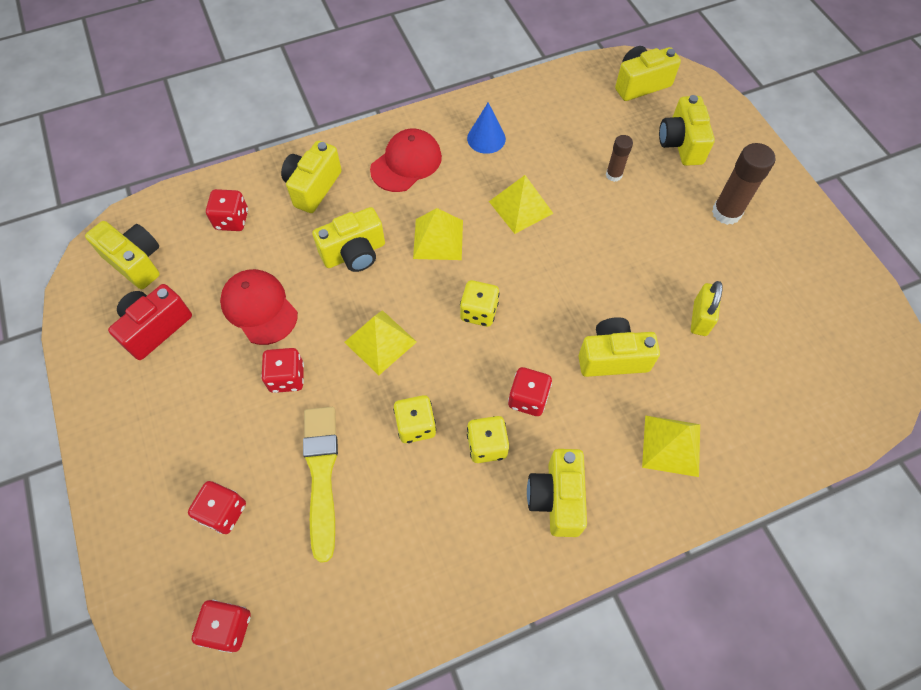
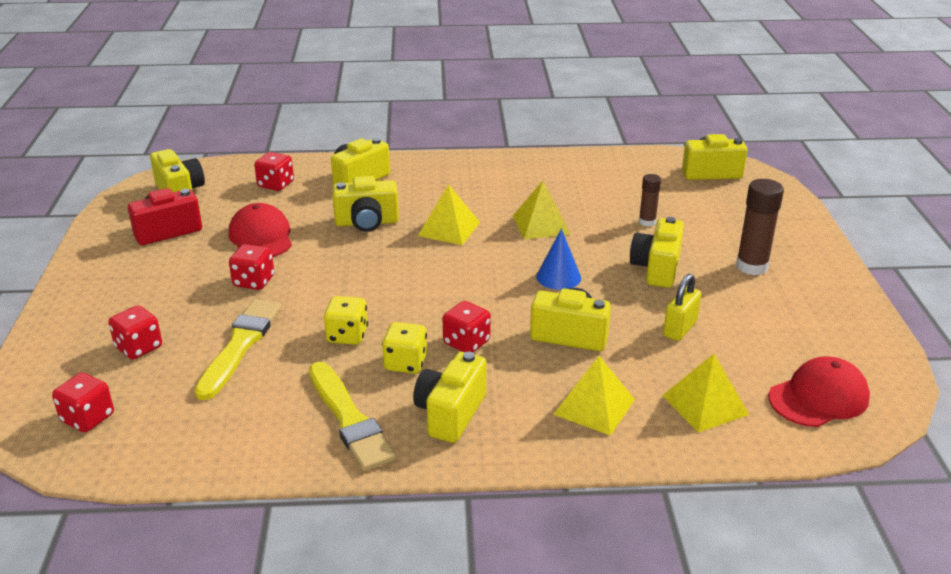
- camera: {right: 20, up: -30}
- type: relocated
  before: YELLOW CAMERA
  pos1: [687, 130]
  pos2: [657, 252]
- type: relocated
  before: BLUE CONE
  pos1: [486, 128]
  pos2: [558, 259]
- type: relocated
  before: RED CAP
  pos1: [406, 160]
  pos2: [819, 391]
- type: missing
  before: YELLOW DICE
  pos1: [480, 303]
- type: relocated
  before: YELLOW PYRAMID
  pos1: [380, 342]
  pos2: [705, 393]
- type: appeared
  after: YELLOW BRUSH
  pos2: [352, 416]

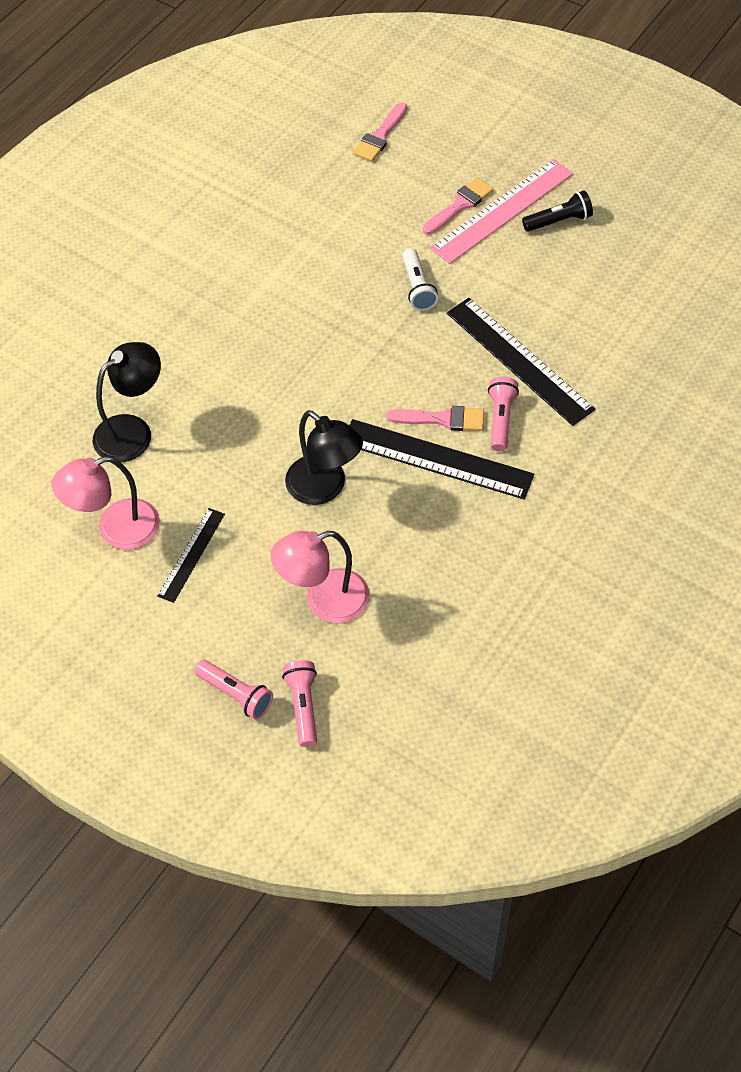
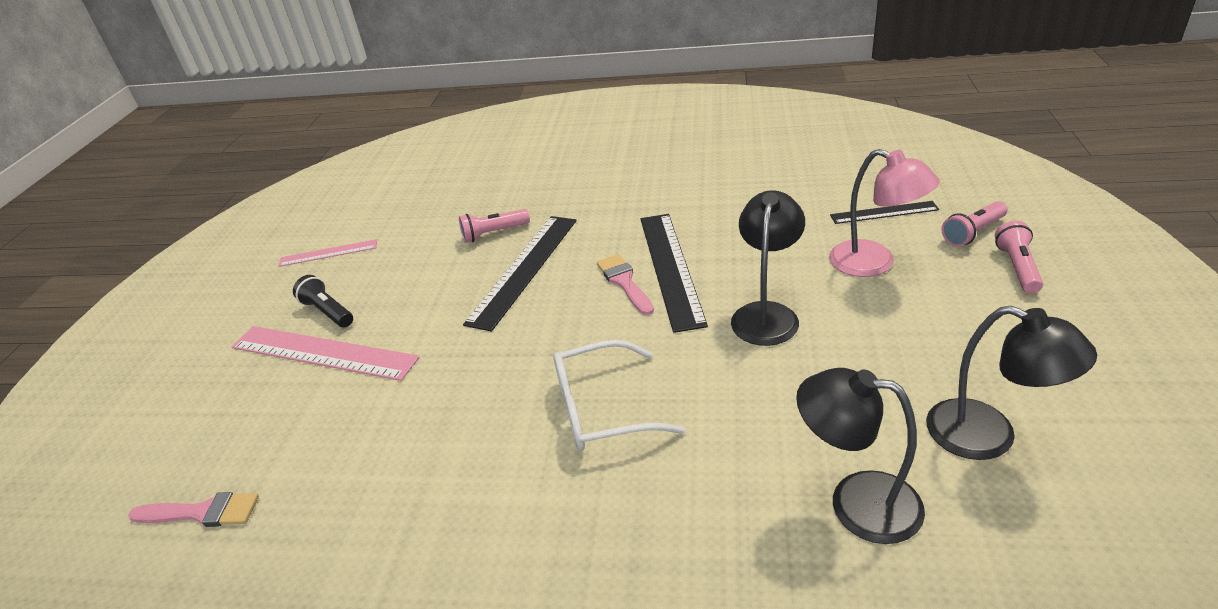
- camera: {right: -115, up: -20}
- type: missing
  before: PINK BRUSH
  pos1: [458, 206]
- type: missing
  before: WHITE FLASHLIGHT
  pos1: [420, 279]
- type: relocated
  before: PINK FLASHLIGHT
  pos1: [503, 413]
  pos2: [494, 226]
- type: colour
  before: PINK LAMP
  after: BLACK LAMP
  pos1: [106, 503]
  pos2: [1011, 382]
- type: relocated
  before: BLACK RULER
  pos1: [191, 555]
  pos2: [884, 212]
- type: appeared
  after: PINK RULER
  pos2: [327, 253]
- type: appeared
  after: WHITE GLASSES
  pos2: [619, 395]

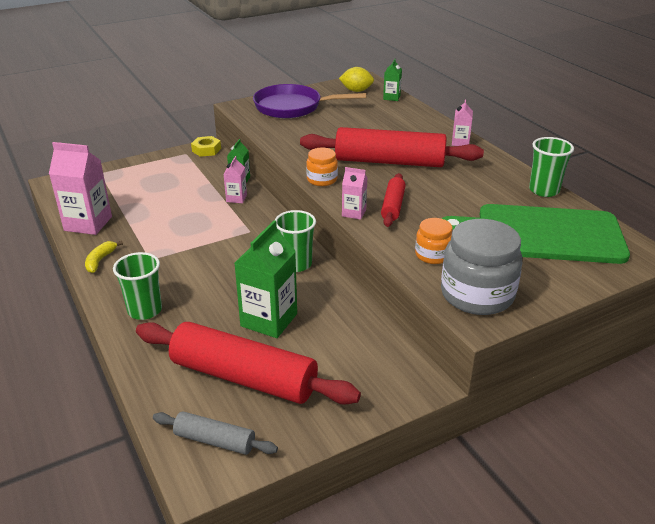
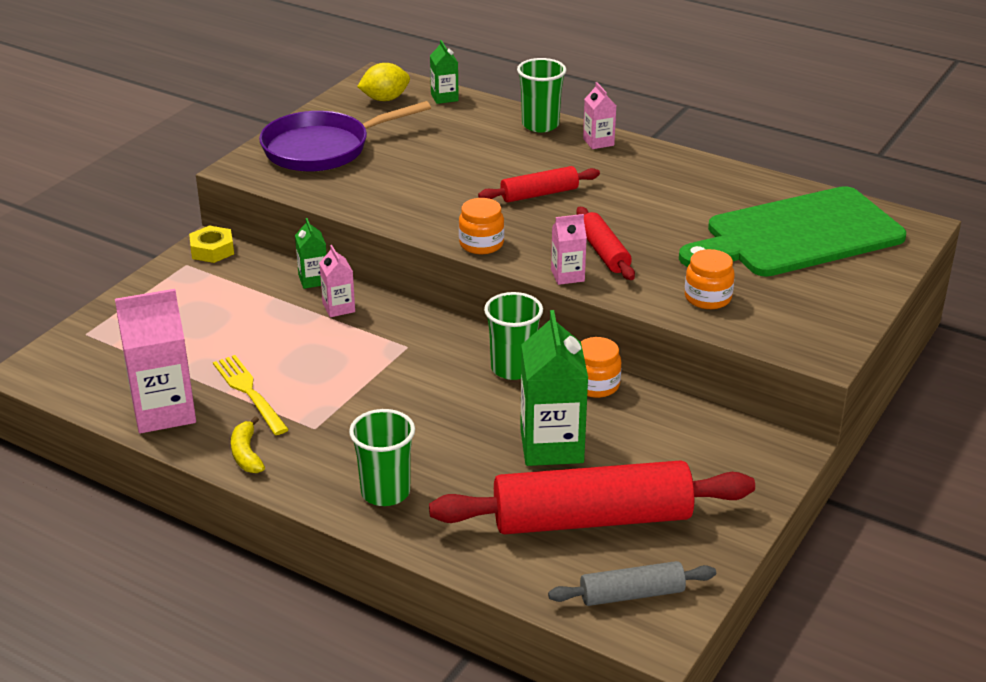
- camera: {right: -30, up: 0}
- type: size
  before: RED ROLLING PIN
  pos1: [392, 147]
  pos2: [539, 184]
  scale: 0.5
- type: relocated
  before: GREEN CUP
  pos1: [551, 167]
  pos2: [541, 95]
- type: missing
  before: GREY JAR
  pos1: [481, 267]
- type: appeared
  after: ORANGE JAR
  pos2: [601, 367]
- type: appeared
  after: YELLOW FORK
  pos2: [251, 395]

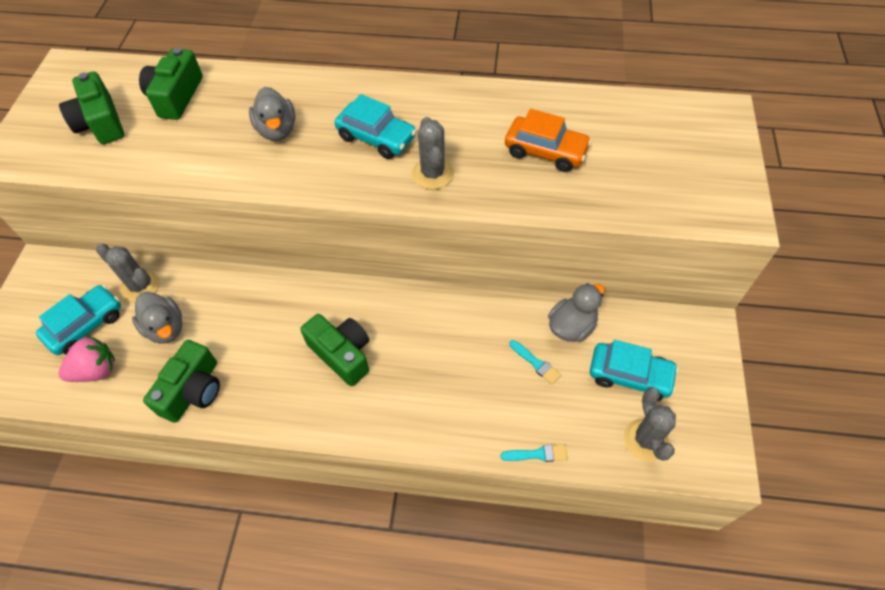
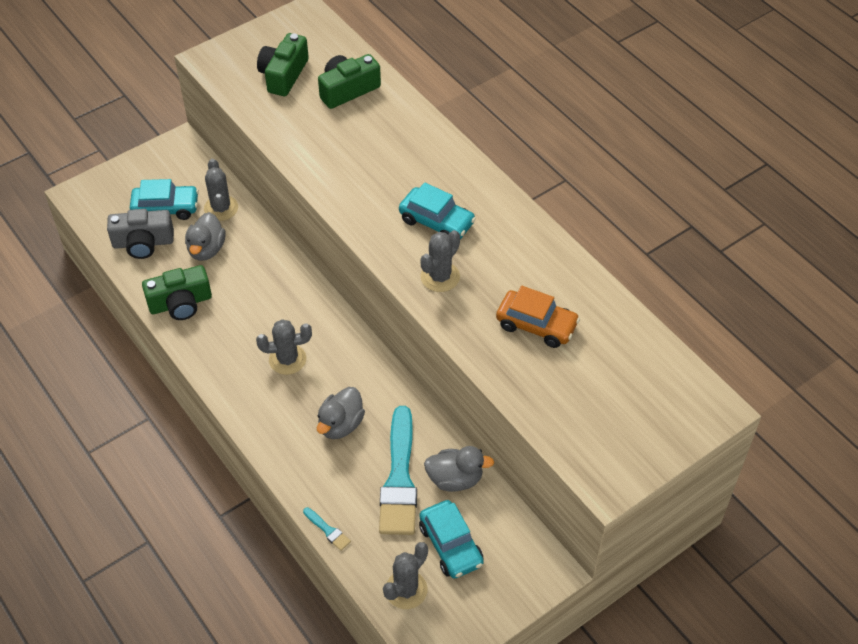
- camera: {right: 45, up: -5}
- type: relocated
  before: GREY DUCK
  pos1: [272, 114]
  pos2: [341, 413]
- type: spun
  before: TURQUOISE CAR
  pos1: [376, 126]
  pos2: [437, 210]
  turn: -45
- type: spun
  before: ORANGE CAR
  pos1: [548, 140]
  pos2: [538, 317]
  turn: -45
- type: exchanged
  before: GREEN CAMERA
  after: GREY CACTUS
  pos1: [334, 350]
  pos2: [284, 347]
- type: exchanged
  before: PINK STRAWBERRY
  after: GREY CAMERA
  pos1: [87, 359]
  pos2: [140, 234]
- type: size
  before: TURQUOISE BRUSH
  pos1: [535, 362]
  pos2: [398, 470]
  scale: 2.49

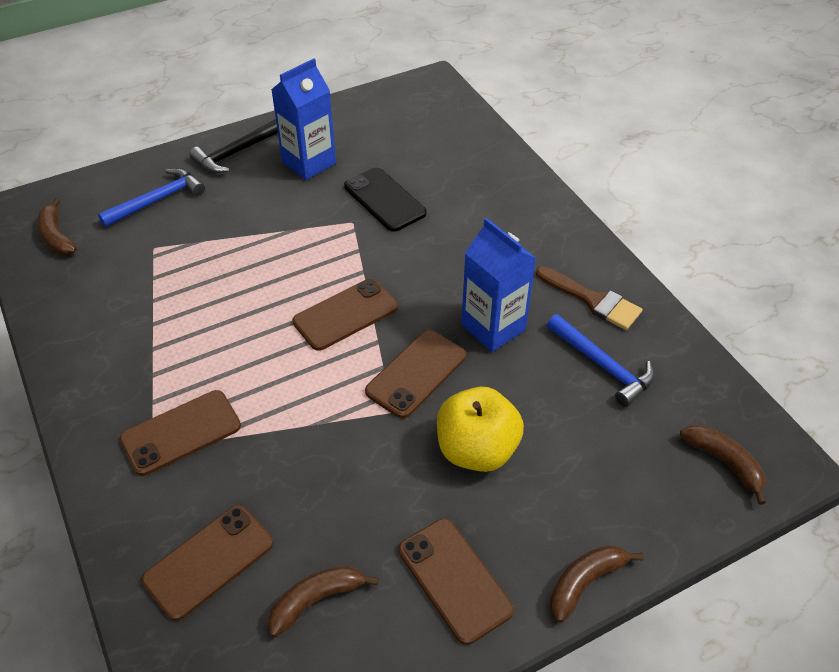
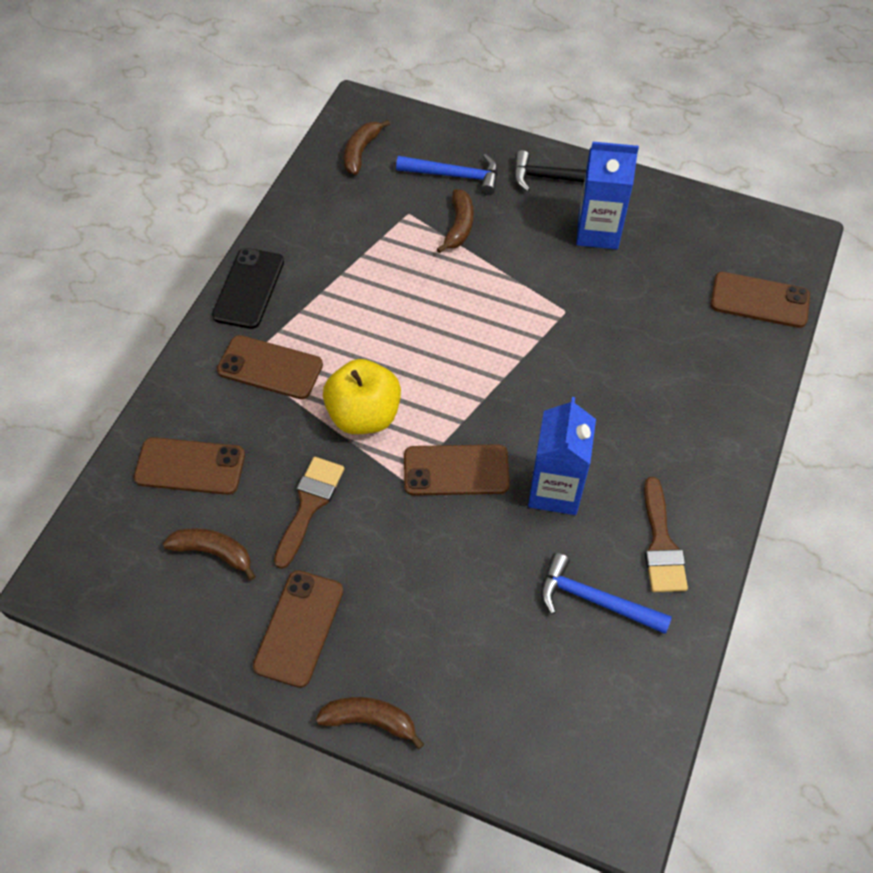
- camera: {right: 50, up: 10}
- type: relocated
  before: BLACK PHONE
  pos1: [385, 199]
  pos2: [248, 288]
- type: relocated
  before: BROWN PHONE
  pos1: [345, 315]
  pos2: [760, 300]
- type: spun
  before: BLUE HAMMER
  pos1: [601, 360]
  pos2: [606, 593]
  turn: 105
- type: relocated
  before: YELLOW APPLE
  pos1: [480, 429]
  pos2: [362, 396]
- type: relocated
  before: BROWN BANANA
  pos1: [723, 465]
  pos2: [455, 221]
- type: appeared
  after: BROWN BRUSH
  pos2: [309, 513]

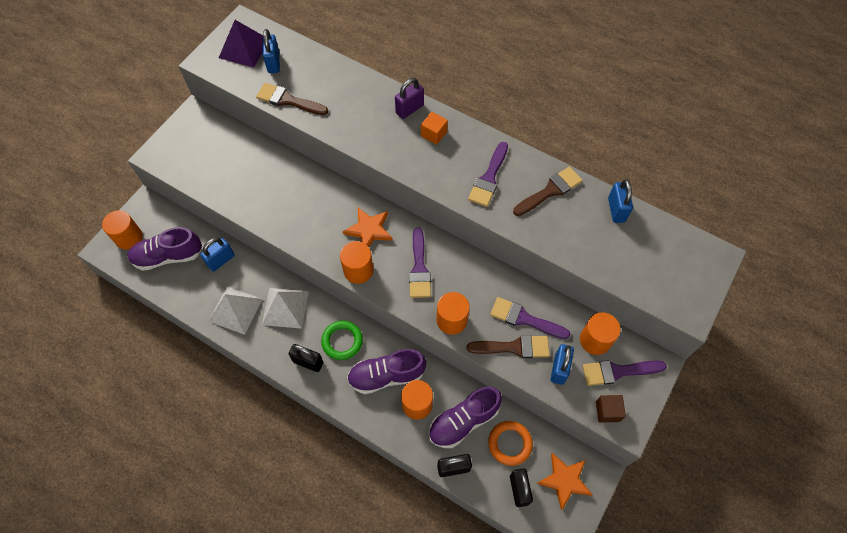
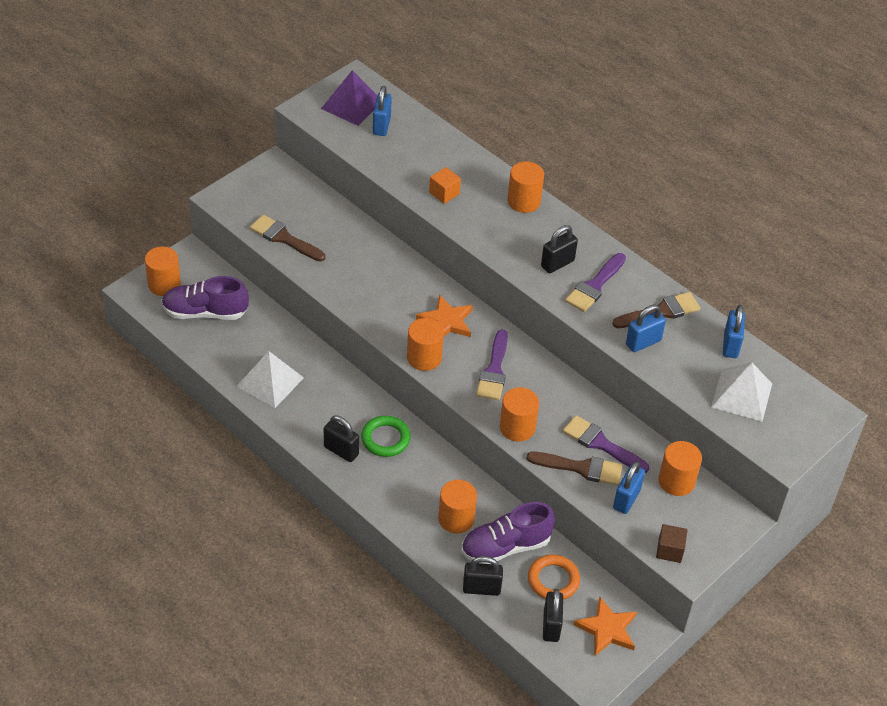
- camera: {right: 10, up: -15}
- type: exchanged
  before: PURPLE PADLOCK
  after: ORANGE CYLINDER
  pos1: [409, 98]
  pos2: [525, 187]
- type: relocated
  before: BROWN BRUSH
  pos1: [292, 99]
  pos2: [287, 238]
- type: relocated
  before: ORANGE CUBE
  pos1: [434, 128]
  pos2: [445, 185]
- type: relocated
  before: BLUE PADLOCK
  pos1: [217, 254]
  pos2: [646, 328]
- type: relocated
  before: WHITE PYRAMID
  pos1: [285, 308]
  pos2: [741, 392]
- type: missing
  before: PURPLE SHOE
  pos1: [386, 371]
- type: missing
  before: PURPLE BRUSH
  pos1: [625, 373]
- type: appeared
  after: BLACK PADLOCK
  pos2: [559, 249]

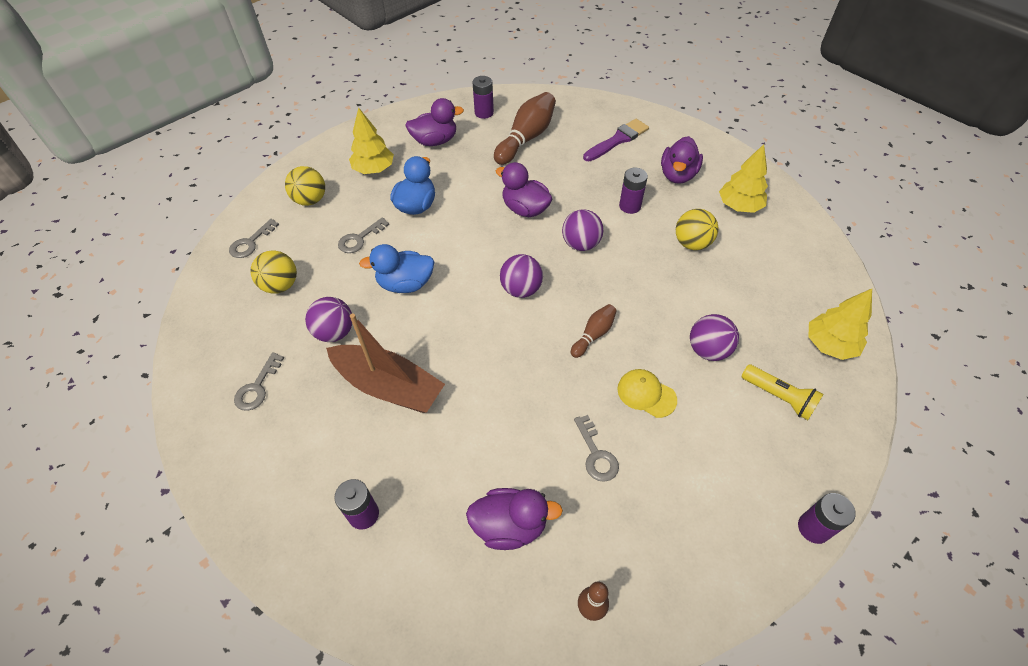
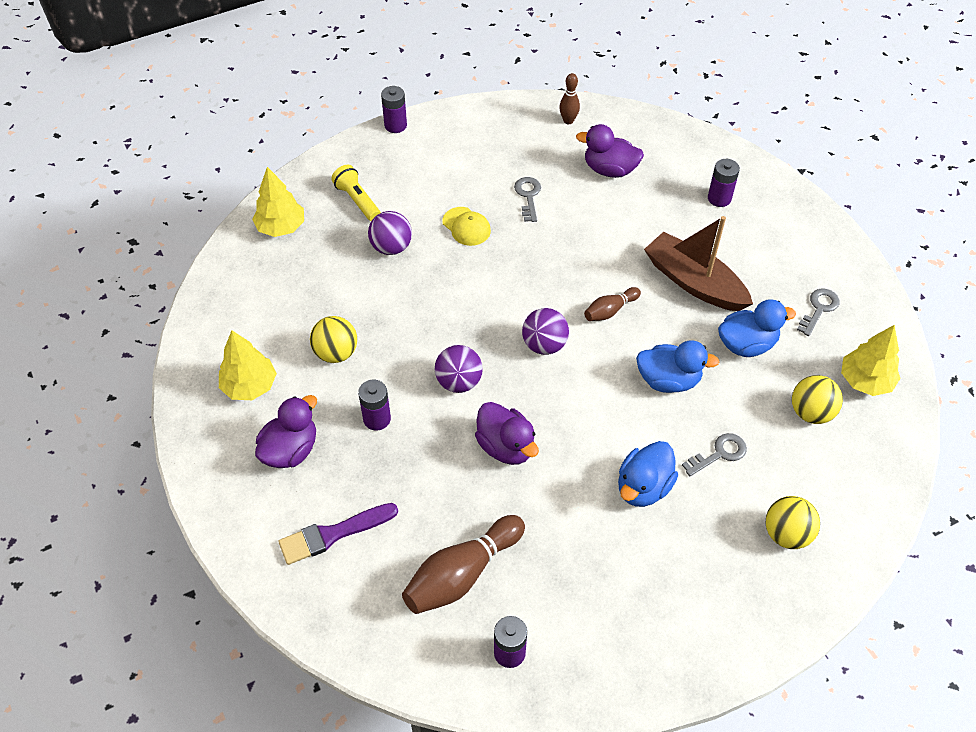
- camera: {right: -165, up: 0}
- type: missing
  before: PURPLE DUCK
  pos1: [434, 122]
- type: relocated
  before: YELLOW TREE
  pos1: [371, 140]
  pos2: [871, 360]
- type: missing
  before: GREY KEY
  pos1: [254, 238]
- type: exchanged
  before: PURPLE BALL
  after: BLUE DUCK
  pos1: [328, 319]
  pos2: [757, 328]
- type: relocated
  before: BROWN BOWLING PIN
  pos1: [594, 331]
  pos2: [612, 304]

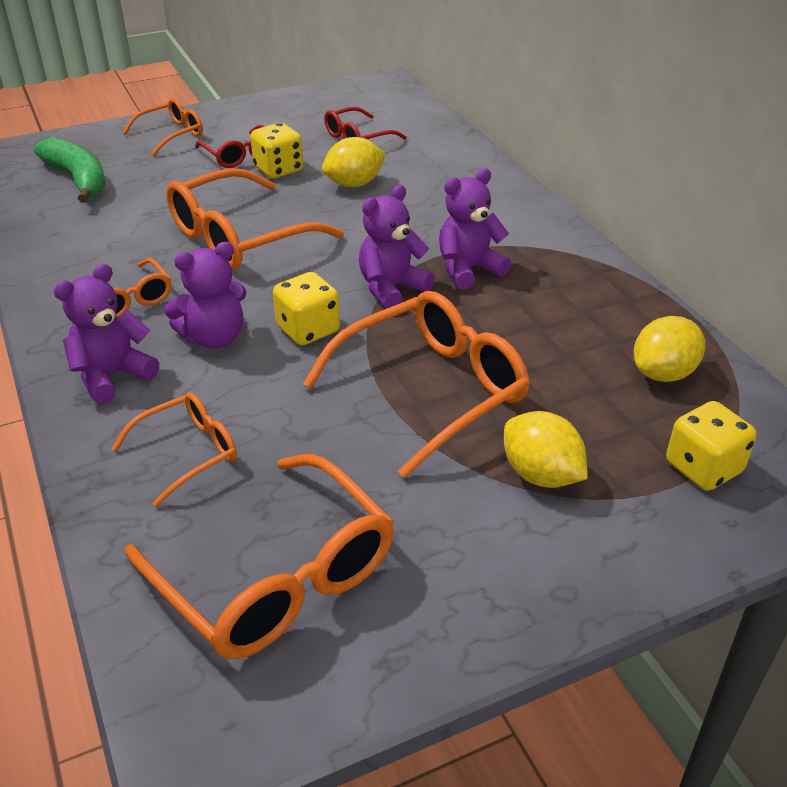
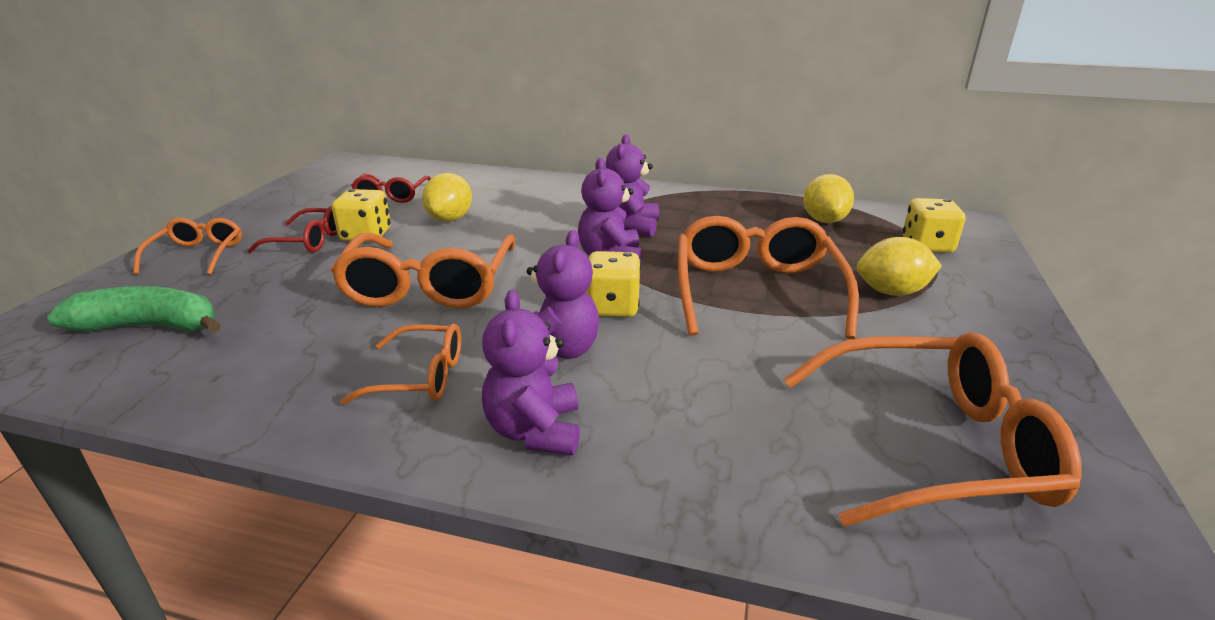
- camera: {right: -50, up: -10}
- type: missing
  before: ORANGE GLASSES
  pos1: [174, 449]

